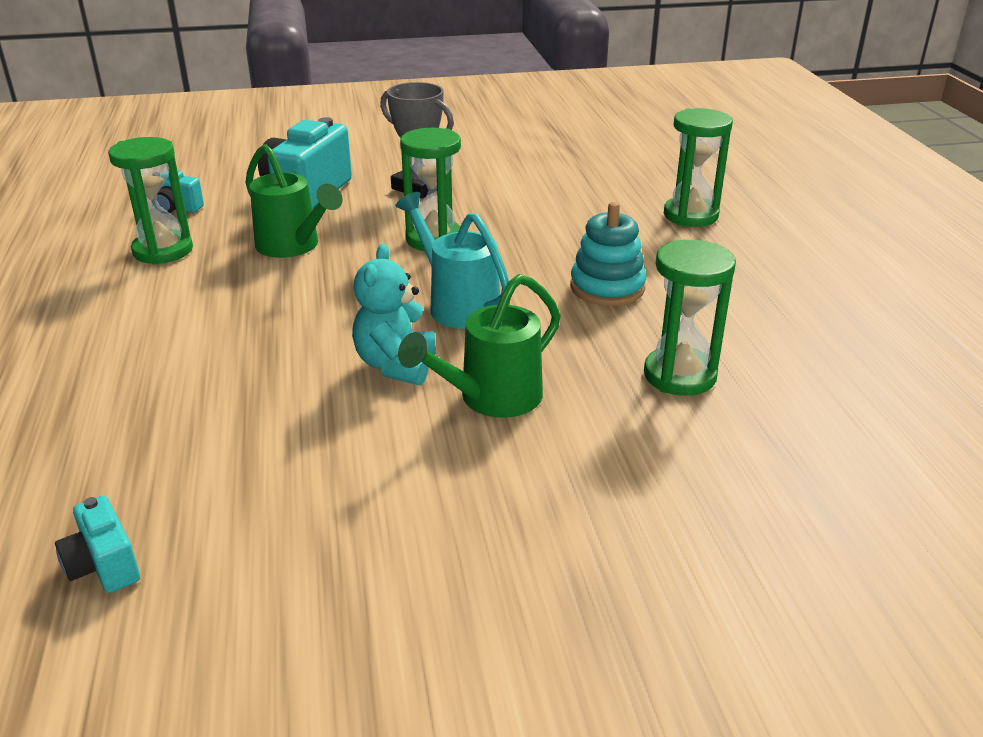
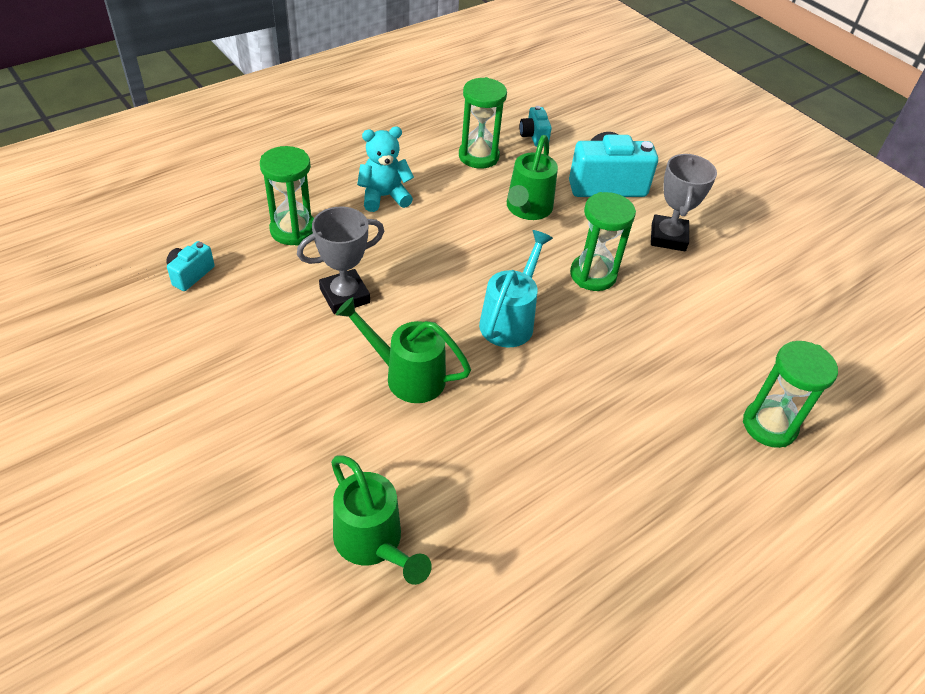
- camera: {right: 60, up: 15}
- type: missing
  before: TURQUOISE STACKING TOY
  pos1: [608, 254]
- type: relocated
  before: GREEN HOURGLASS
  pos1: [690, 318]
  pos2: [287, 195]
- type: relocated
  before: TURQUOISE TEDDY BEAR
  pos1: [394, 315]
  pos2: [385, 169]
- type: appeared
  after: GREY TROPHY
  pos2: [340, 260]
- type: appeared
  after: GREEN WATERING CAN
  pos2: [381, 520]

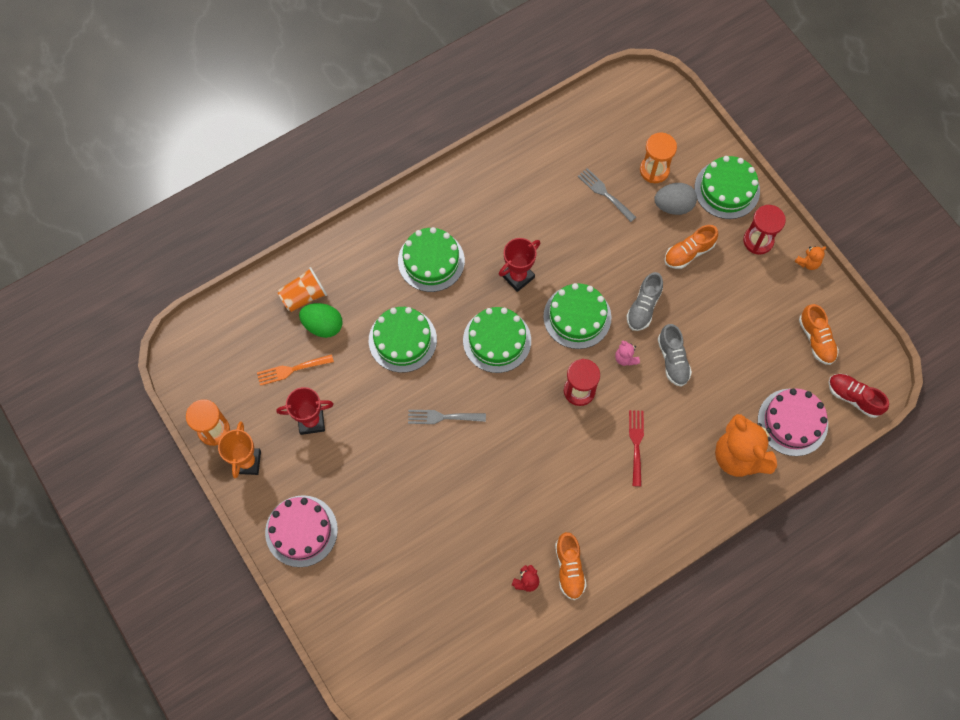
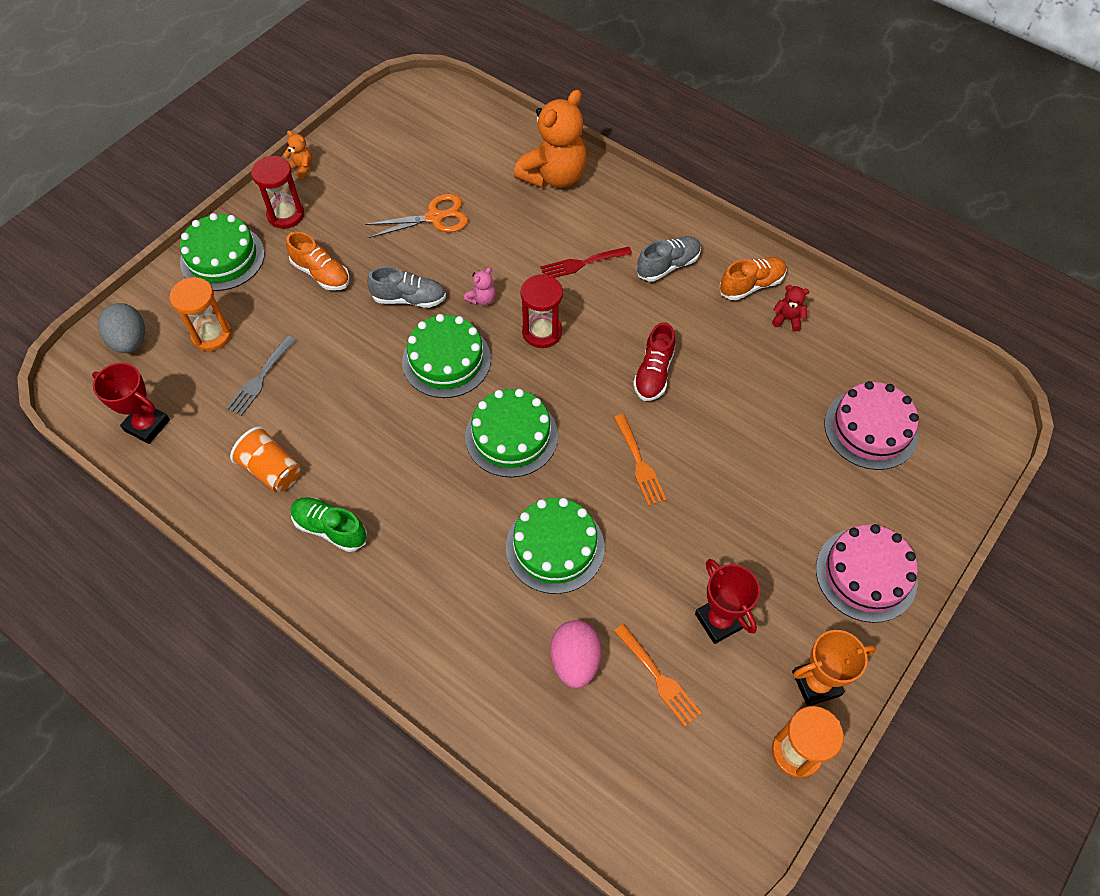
- camera: {right: -110, up: -10}
- type: relocated
  before: GREY EGG
  pos1: [675, 199]
  pos2: [121, 328]
- type: missing
  before: GREEN CAKE
  pos1: [431, 259]
- type: relocated
  before: RED TROPHY
  pos1: [519, 265]
  pos2: [131, 403]
- type: relocated
  before: ORANGE CUP
  pos1: [302, 289]
  pos2: [265, 459]
- type: colour
  before: GREEN EGG
  after: PINK EGG
  pos1: [321, 320]
  pos2: [576, 654]
- type: missing
  before: ORANGE SHOE
  pos1: [819, 334]
- type: relocated
  before: GREY SHOE
  pos1: [675, 355]
  pos2: [669, 259]
- type: relocated
  before: RED SHOE
  pos1: [858, 396]
  pos2: [654, 361]
- type: relocated
  before: PINK CAKE
  pos1: [793, 422]
  pos2: [872, 425]
- type: colour
  before: GREY FORK
  after: ORANGE FORK
  pos1: [447, 417]
  pos2: [640, 460]
- type: appeared
  after: ORANGE SCISSORS
  pos2: [416, 216]
- type: appeared
  after: GREEN SHOE
  pos2: [329, 524]

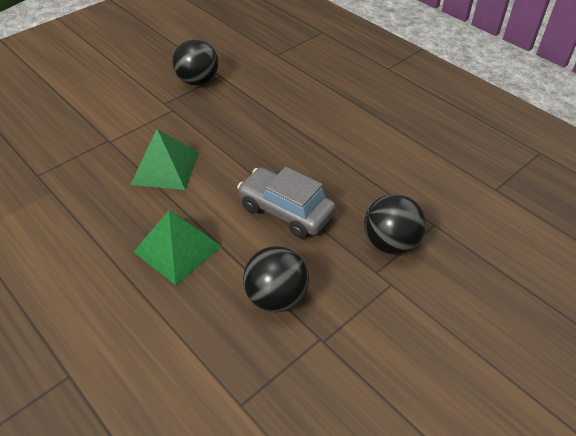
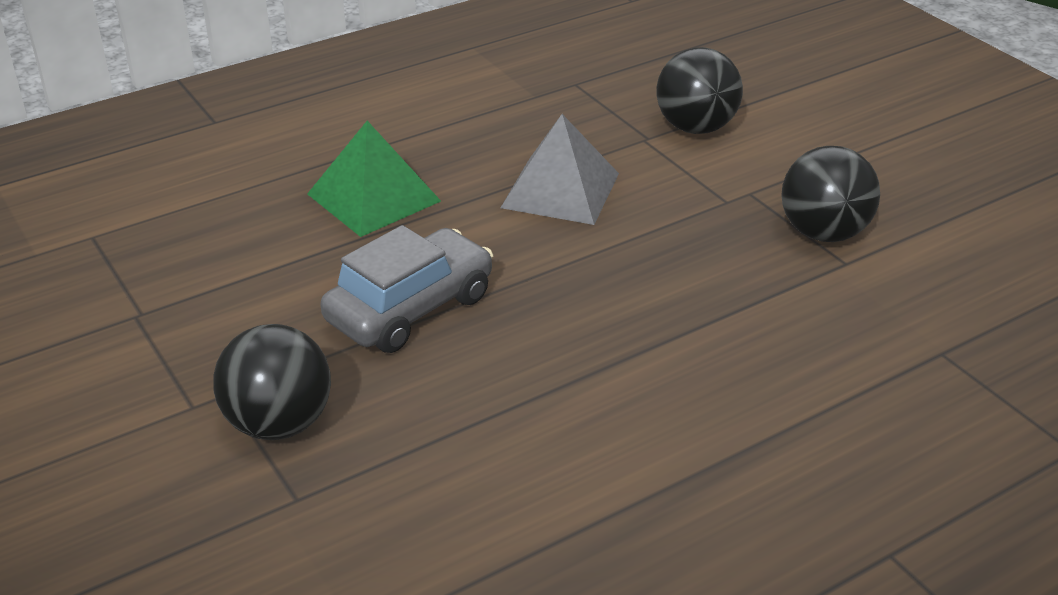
- camera: {right: 100, up: -10}
- type: colour
  before: GREEN PYRAMID
  after: GREY PYRAMID
  pos1: [165, 159]
  pos2: [559, 169]
- type: relocated
  before: BLACK BALL
  pos1: [276, 279]
  pos2: [700, 90]

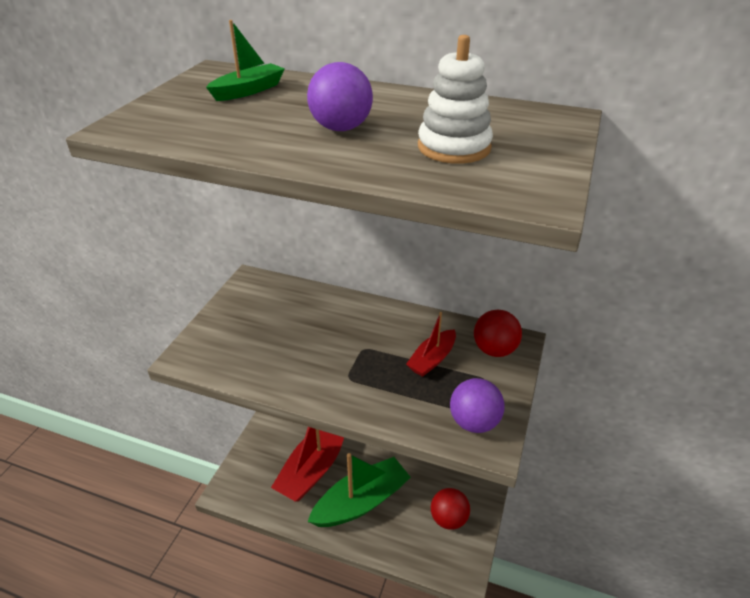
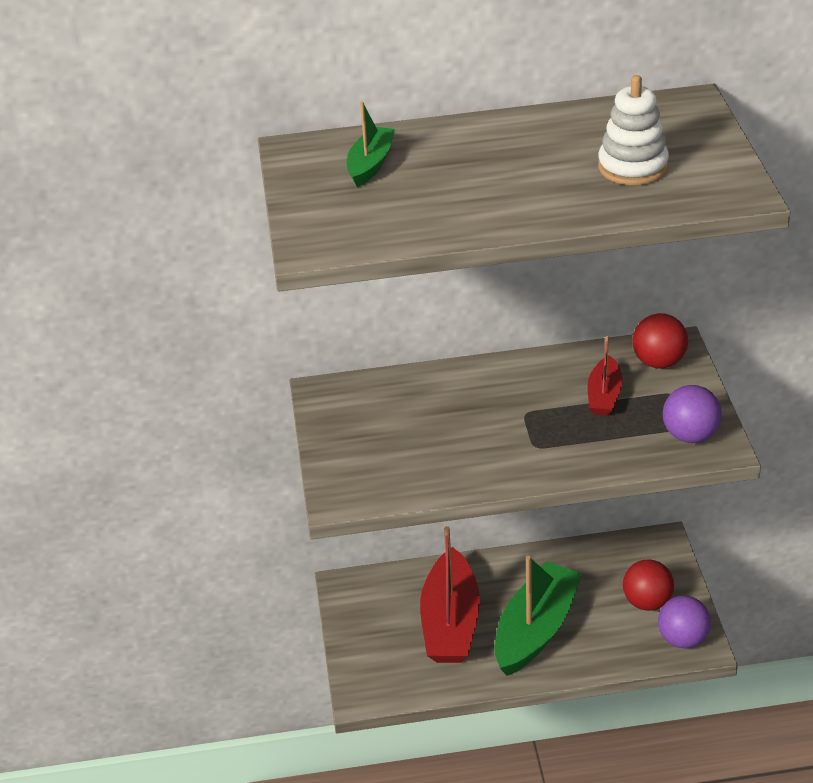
- camera: {right: -25, up: 0}
- type: relocated
  before: PURPLE BALL
  pos1: [340, 96]
  pos2: [684, 622]

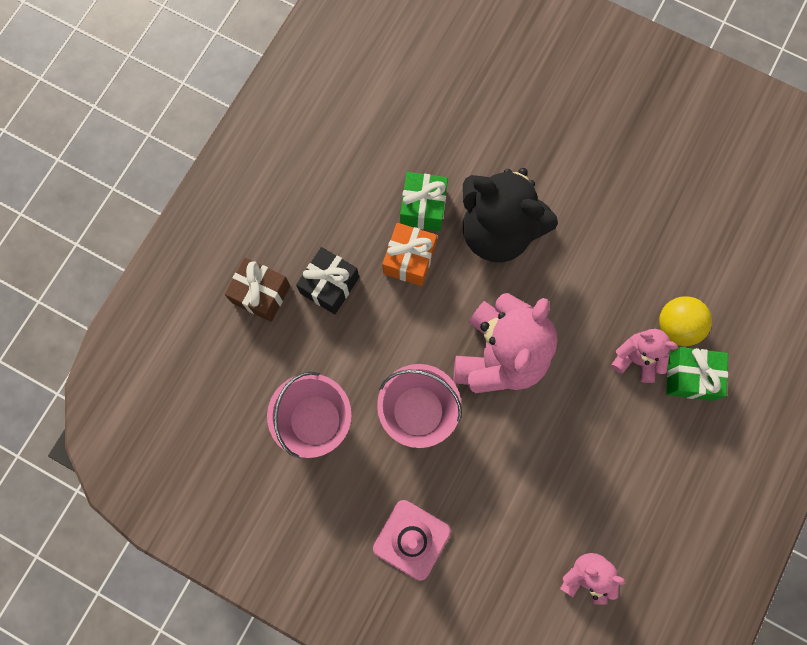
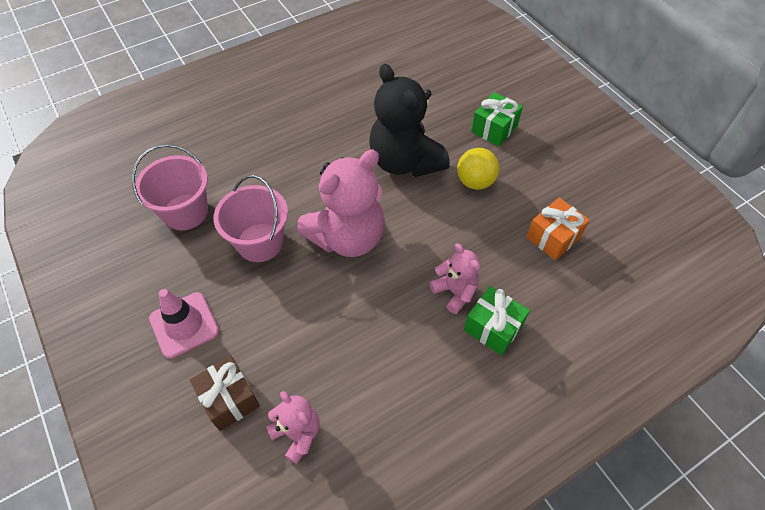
- camera: {right: 30, up: -20}
- type: relocated
  before: GREEN GIFT
  pos1: [424, 201]
  pos2: [497, 119]
- type: relocated
  before: ORANGE GIFT
  pos1: [409, 254]
  pos2: [558, 229]
- type: missing
  before: BLACK GIFT
  pos1: [327, 280]
- type: relocated
  before: BROWN GIFT
  pos1: [257, 289]
  pos2: [225, 393]
- type: relocated
  before: YELLOW BALL
  pos1: [685, 321]
  pos2: [478, 169]

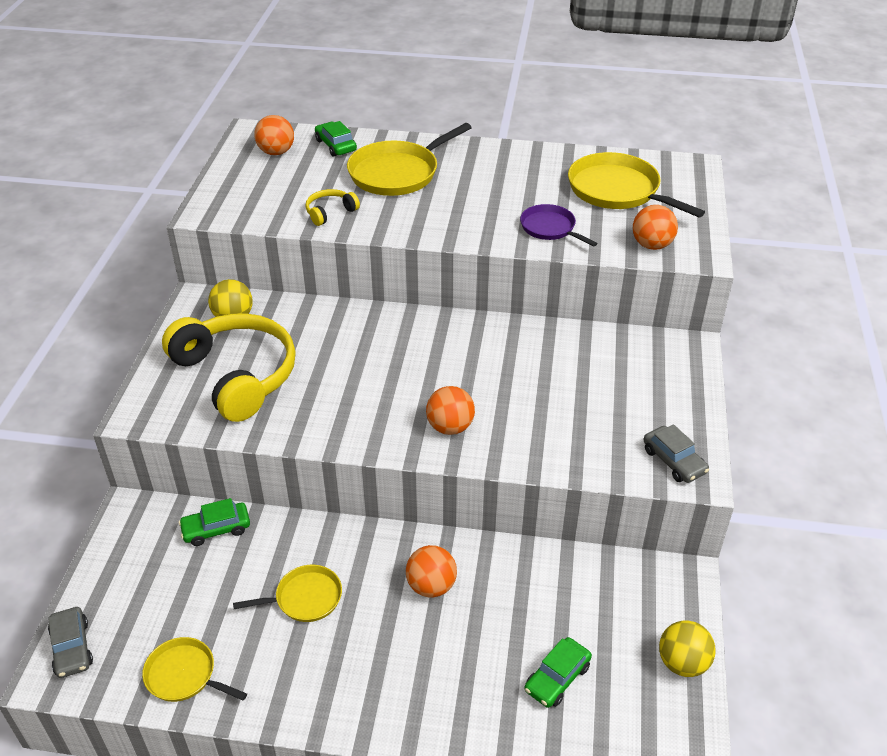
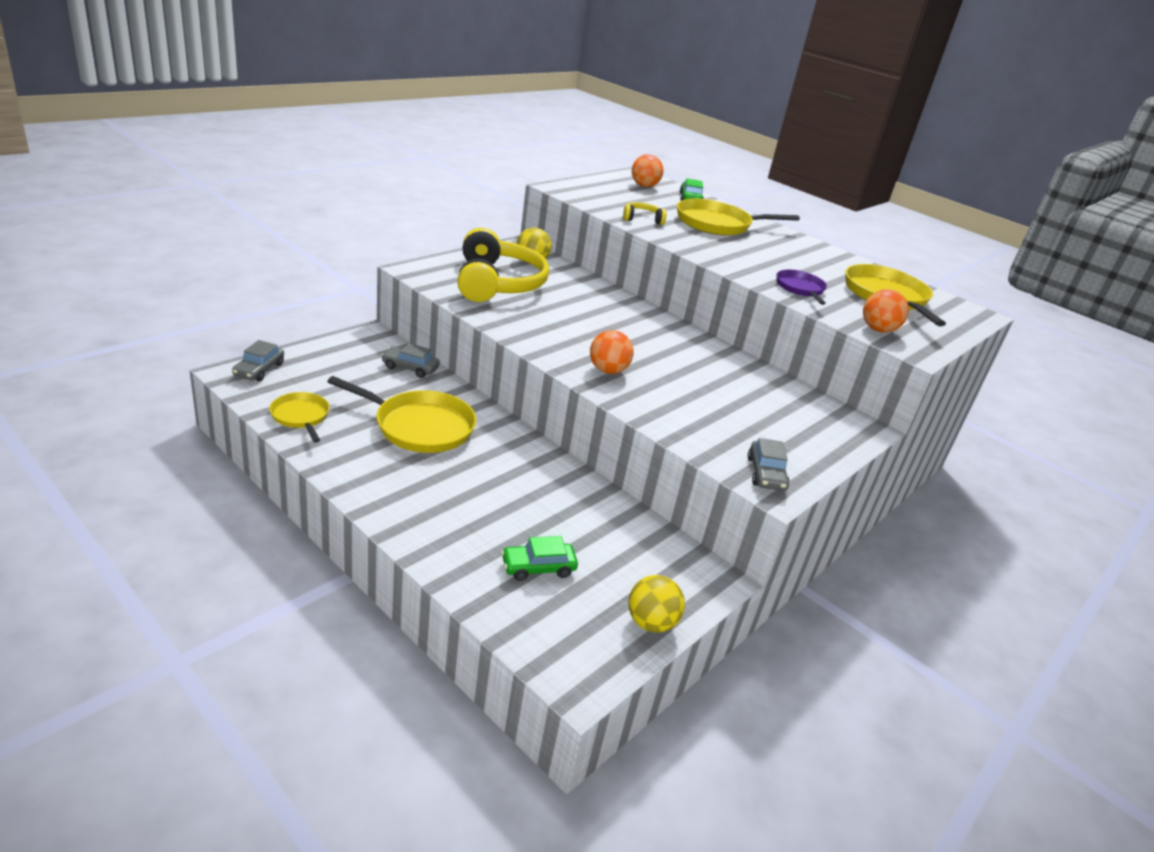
- camera: {right: 30, up: -10}
- type: colour
  before: GREEN CAR
  after: GREY CAR
  pos1: [214, 522]
  pos2: [410, 360]
- type: missing
  before: ORANGE BALL
  pos1: [431, 571]
- type: size
  before: YELLOW PAN
  pos1: [287, 593]
  pos2: [401, 414]
  scale: 1.74

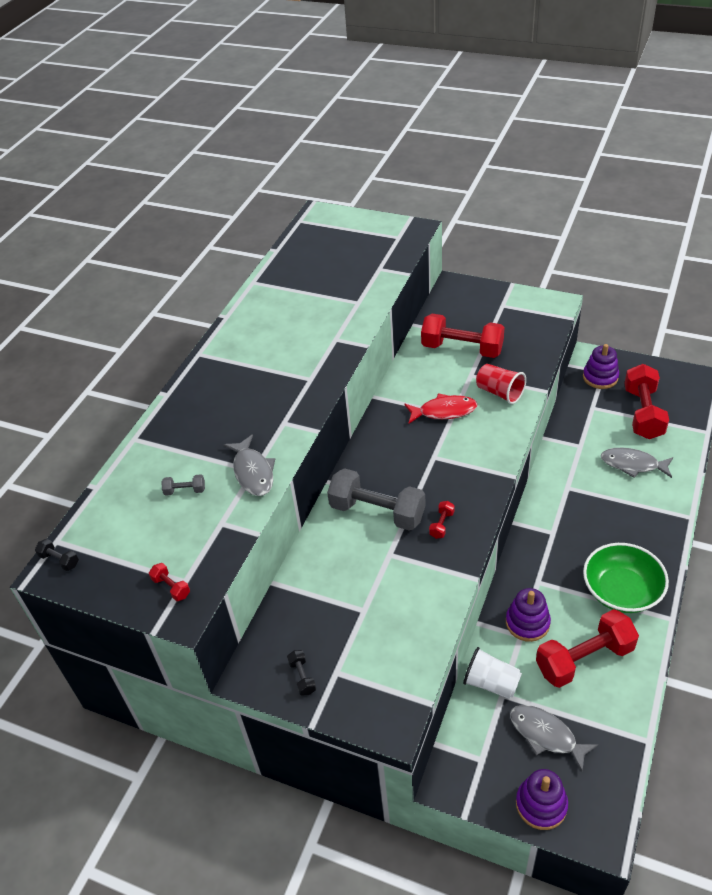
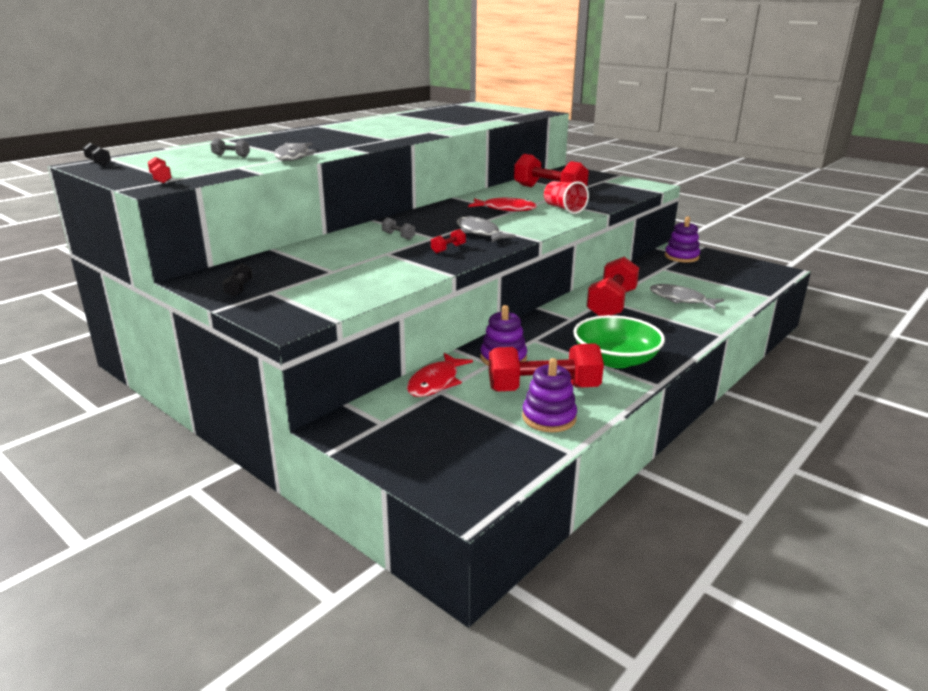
- camera: {right: 15, up: -20}
- type: relocated
  before: RED DUMBBELL
  pos1: [646, 401]
  pos2: [612, 286]
- type: size
  before: GREY DUMBBELL
  pos1: [376, 499]
  pos2: [398, 228]
  scale: 0.41
- type: exchanged
  before: WHITE CUP
  after: RED FISH
  pos1: [492, 673]
  pos2: [440, 375]
- type: relocated
  before: GREY FISH
  pos1: [554, 738]
  pos2: [486, 229]
- type: relocated
  before: PURPLE STACKING TOY
  pos1: [542, 799]
  pos2: [549, 395]

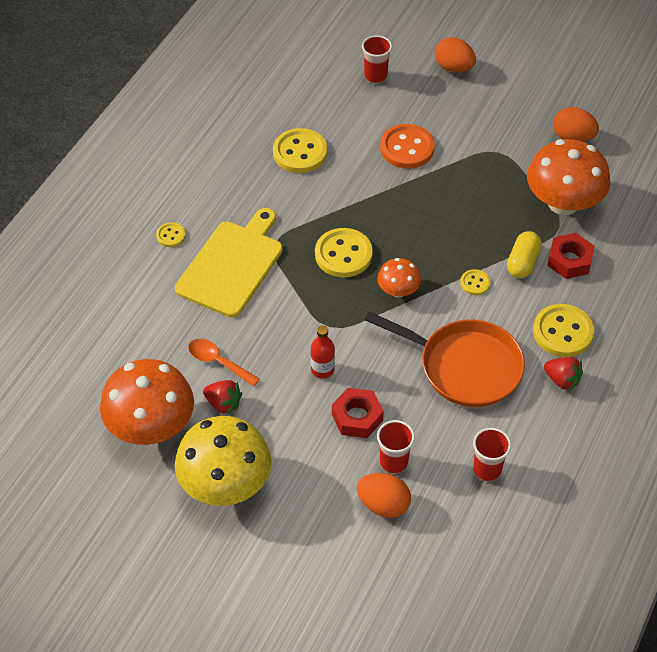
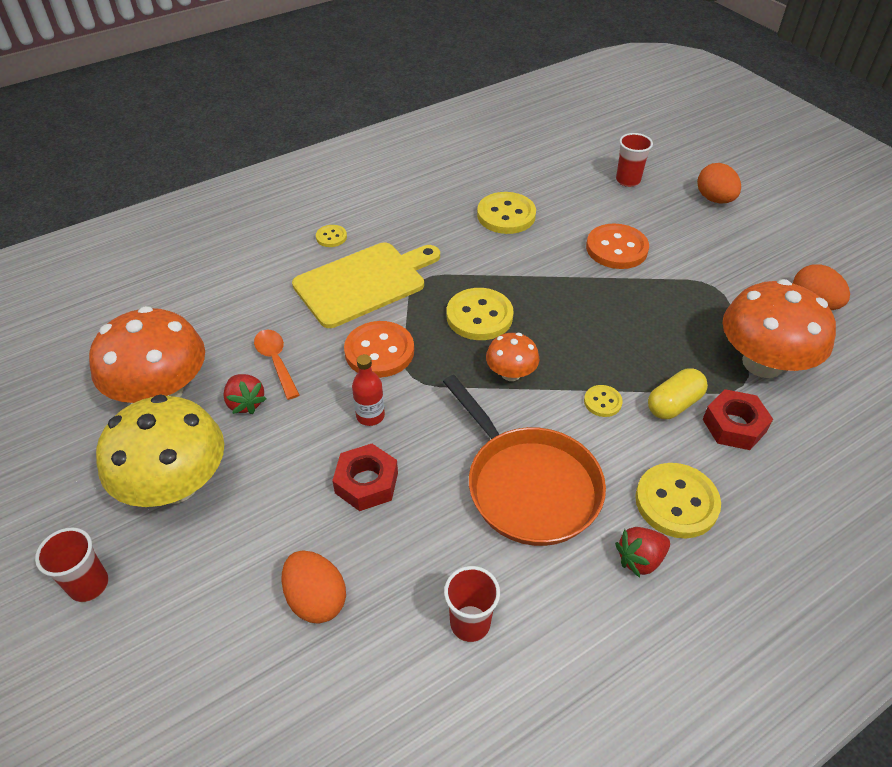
- camera: {right: 30, up: -5}
- type: spun
  before: RED STRAWBERRY
  pos1: [563, 374]
  pos2: [642, 552]
  turn: 90
- type: relocated
  before: RED CUP
  pos1: [396, 447]
  pos2: [72, 565]
- type: appeared
  after: ORANGE BUTTON
  pos2: [379, 349]

